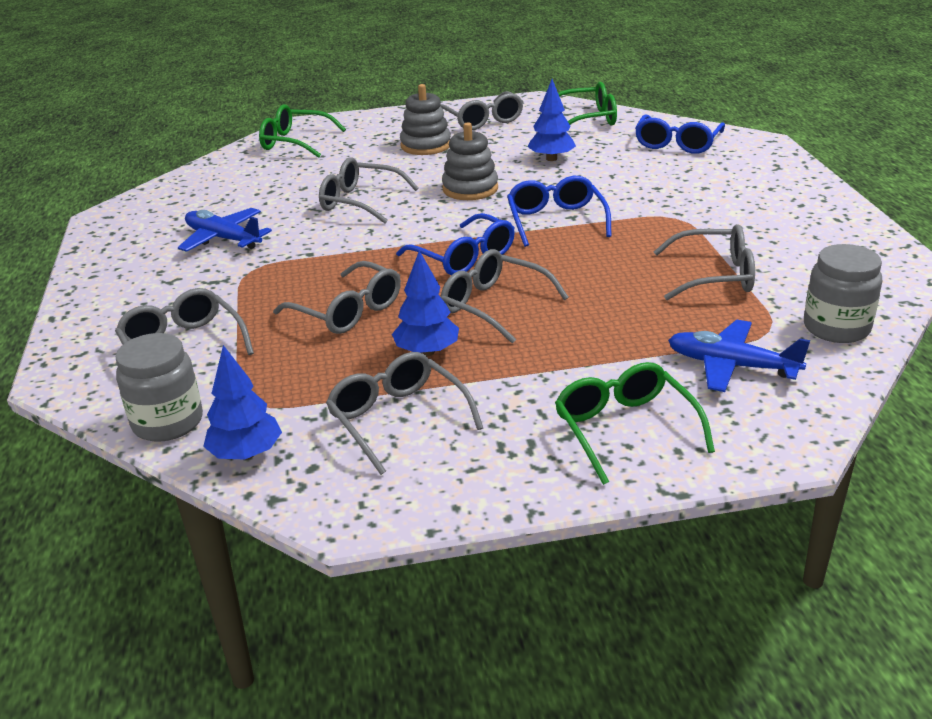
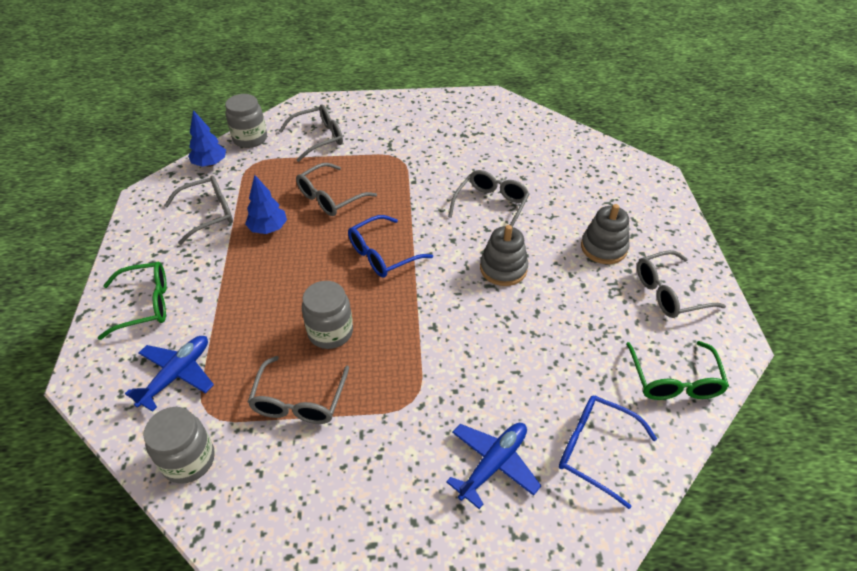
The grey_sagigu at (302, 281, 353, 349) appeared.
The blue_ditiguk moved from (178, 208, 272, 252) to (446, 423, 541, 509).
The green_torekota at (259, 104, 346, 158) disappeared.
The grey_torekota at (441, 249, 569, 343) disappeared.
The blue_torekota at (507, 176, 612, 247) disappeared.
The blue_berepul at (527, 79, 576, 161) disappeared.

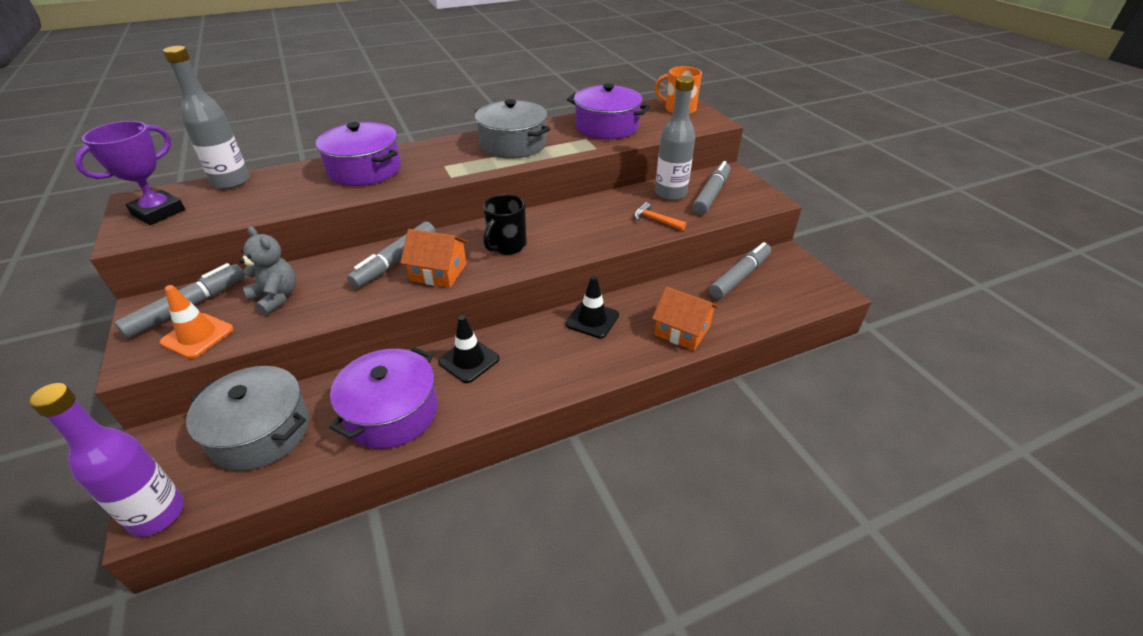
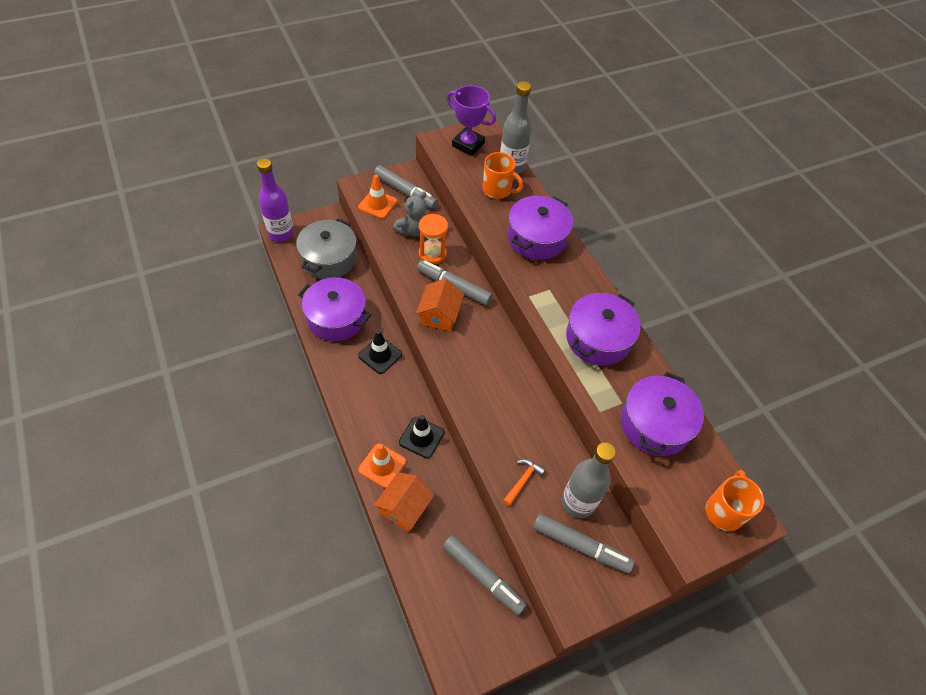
The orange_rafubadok at (358, 444, 406, 488) appeared.
The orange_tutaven at (419, 214, 448, 264) appeared.
The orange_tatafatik at (482, 152, 523, 199) appeared.
The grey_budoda at (475, 99, 550, 159) became the purple_budoda at (566, 293, 641, 366).
The black_tatafatik at (483, 194, 527, 255) disappeared.

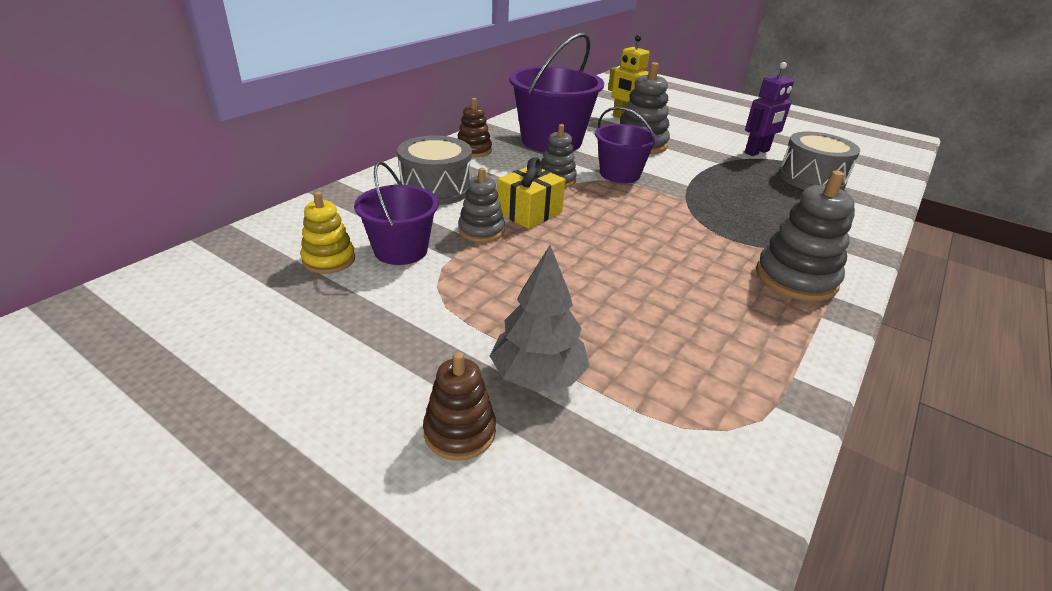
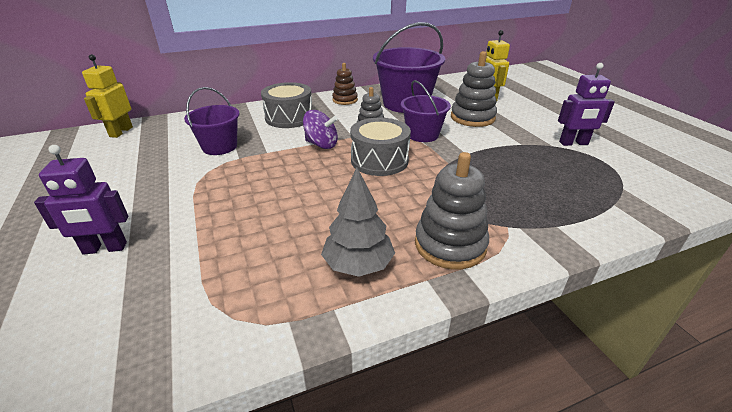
The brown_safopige at (423, 352, 496, 461) was replaced by the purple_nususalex at (34, 145, 128, 255).
The yellow_nususalex at (82, 54, 133, 138) appeared.
The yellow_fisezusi at (497, 157, 565, 229) was replaced by the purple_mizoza at (303, 110, 338, 149).
The grey_berepul moved from (490, 245, 590, 391) to (321, 168, 395, 277).
The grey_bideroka moved from (779, 131, 860, 190) to (350, 118, 411, 176).
The yellow_safopige at (300, 192, 355, 274) disappeared.
The grey_safopige at (458, 168, 505, 242) disappeared.

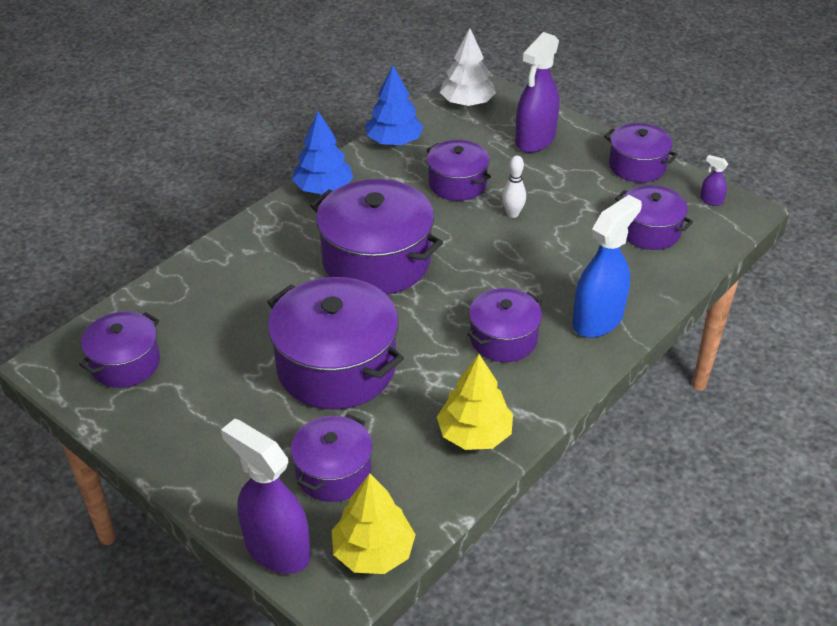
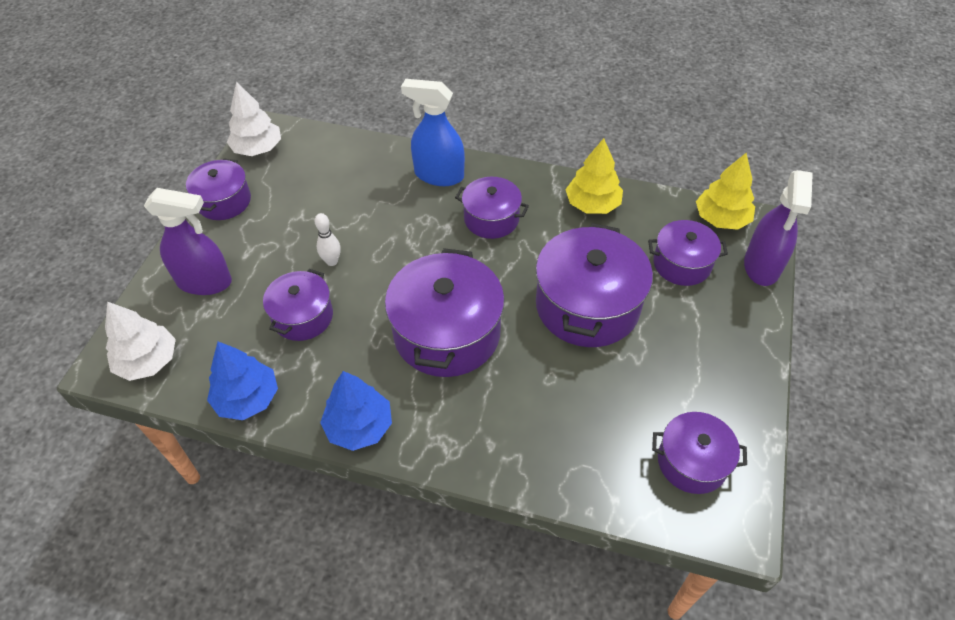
The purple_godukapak at (700, 155, 728, 206) was replaced by the white_berepul at (227, 82, 281, 156).
The purple_budoda at (615, 185, 693, 250) disappeared.

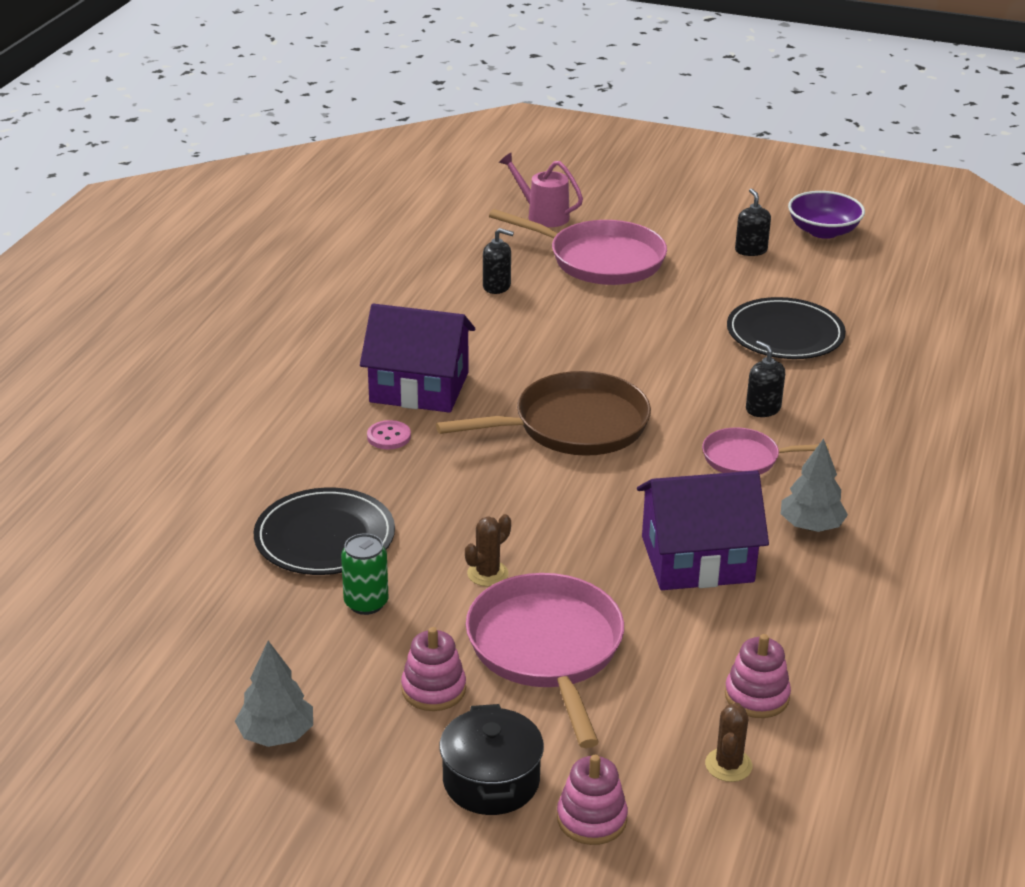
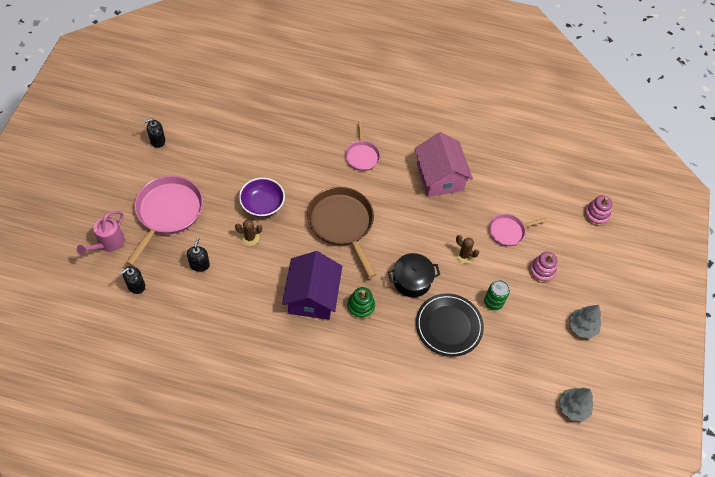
The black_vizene moved from (746, 341, 785, 417) to (120, 266, 145, 294).
The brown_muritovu moved from (705, 703, 752, 782) to (235, 219, 262, 246).
The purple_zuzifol moved from (788, 191, 865, 239) to (239, 178, 285, 217).
The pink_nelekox at (367, 420, 411, 450) was replaced by the green_safopige at (347, 287, 375, 319).
The black_budoda moved from (439, 704, 544, 815) to (388, 253, 440, 297).
The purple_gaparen at (637, 470, 769, 590) became the pink_gaparen at (414, 132, 473, 197).
The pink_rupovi at (466, 573, 624, 748) changed to 0.56 times the size.
The grey_berepul moved from (780, 438, 848, 532) to (559, 387, 593, 421).
The pink_safopige at (725, 634, 791, 718) disappeared.
The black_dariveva at (727, 297, 846, 359) disappeared.

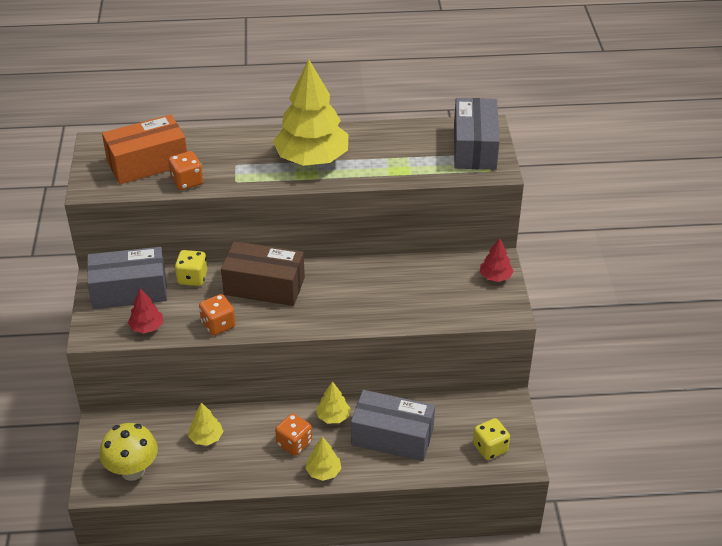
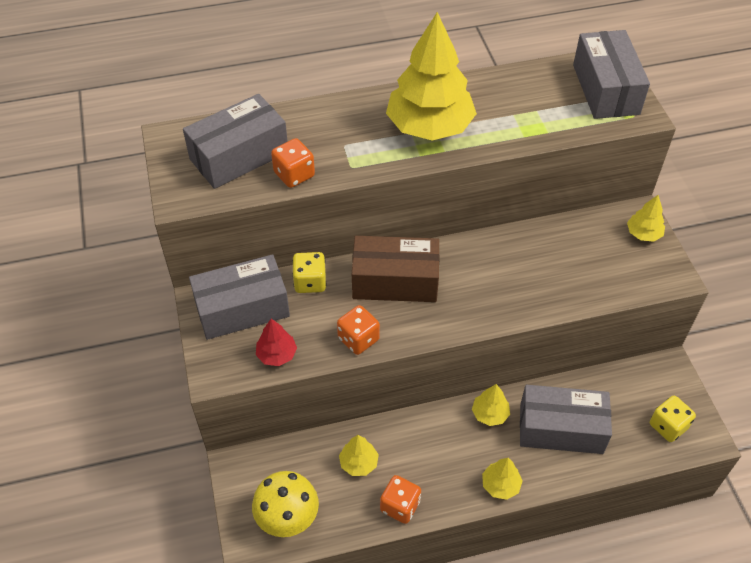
The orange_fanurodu at (102, 114, 187, 184) became the grey_fanurodu at (183, 94, 288, 189).
The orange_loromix moved from (275, 413, 312, 456) to (380, 475, 421, 524).
The red_berepul at (480, 238, 514, 282) became the yellow_berepul at (627, 195, 665, 242).

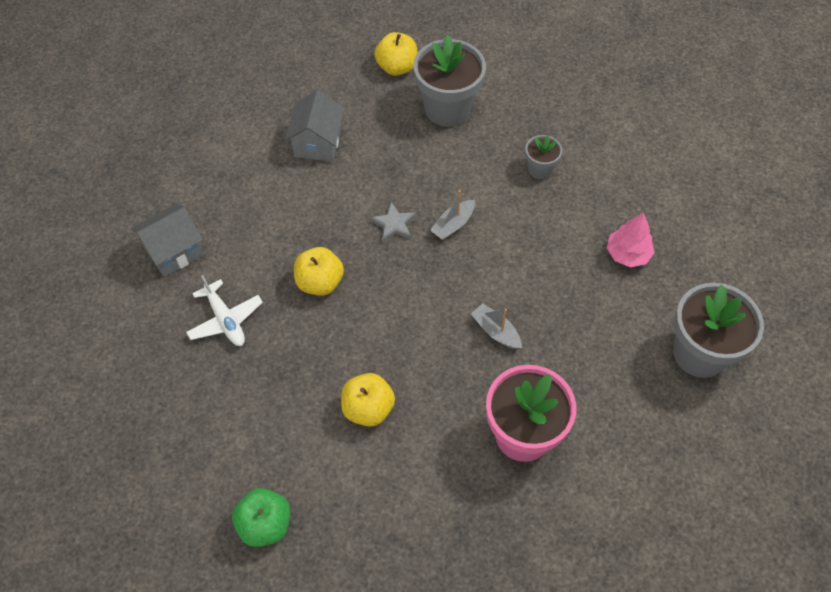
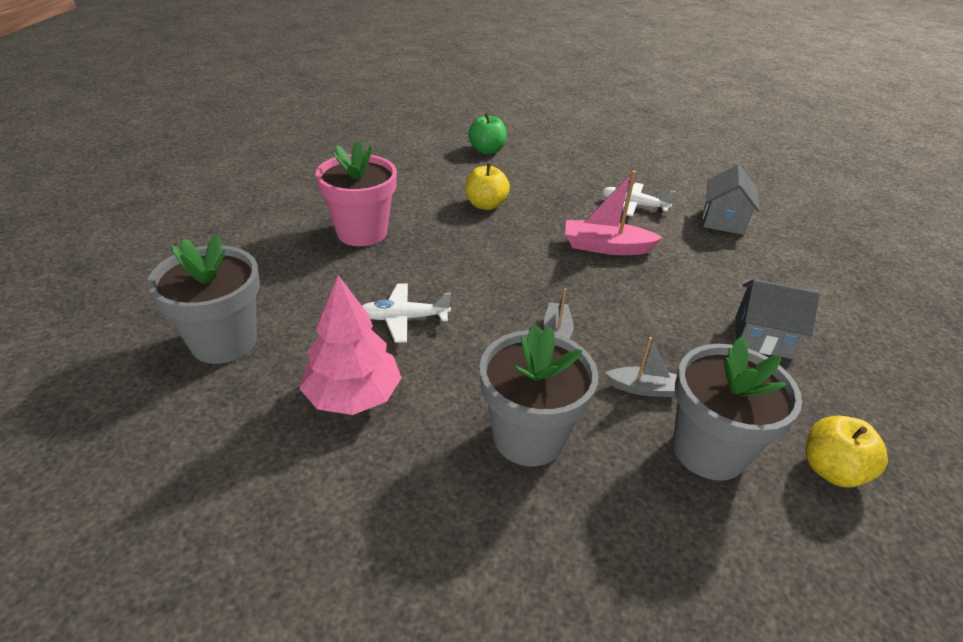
The pink_berepul at (607, 213, 655, 267) changed to 1.53 times the size.
The white_ditiguk at (362, 283, 451, 343) appeared.
The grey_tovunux at (525, 135, 562, 179) changed to 1.99 times the size.
The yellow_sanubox at (294, 247, 344, 296) was replaced by the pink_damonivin at (565, 170, 663, 255).
The grey_damonivin moved from (471, 303, 522, 349) to (605, 337, 677, 397).
The grey_gaparen at (285, 90, 345, 162) turned 45 degrees counterclockwise.
The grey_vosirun at (370, 202, 416, 243) disappeared.

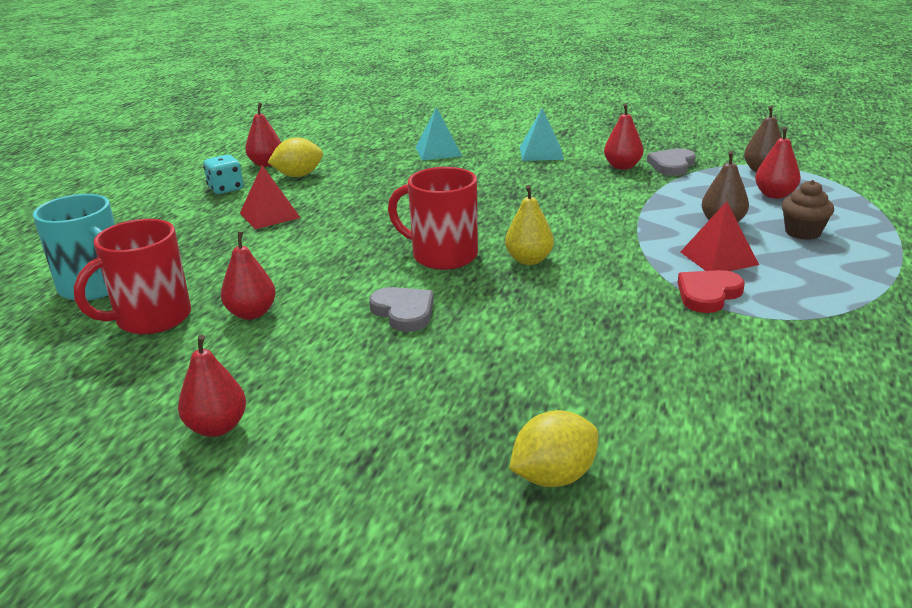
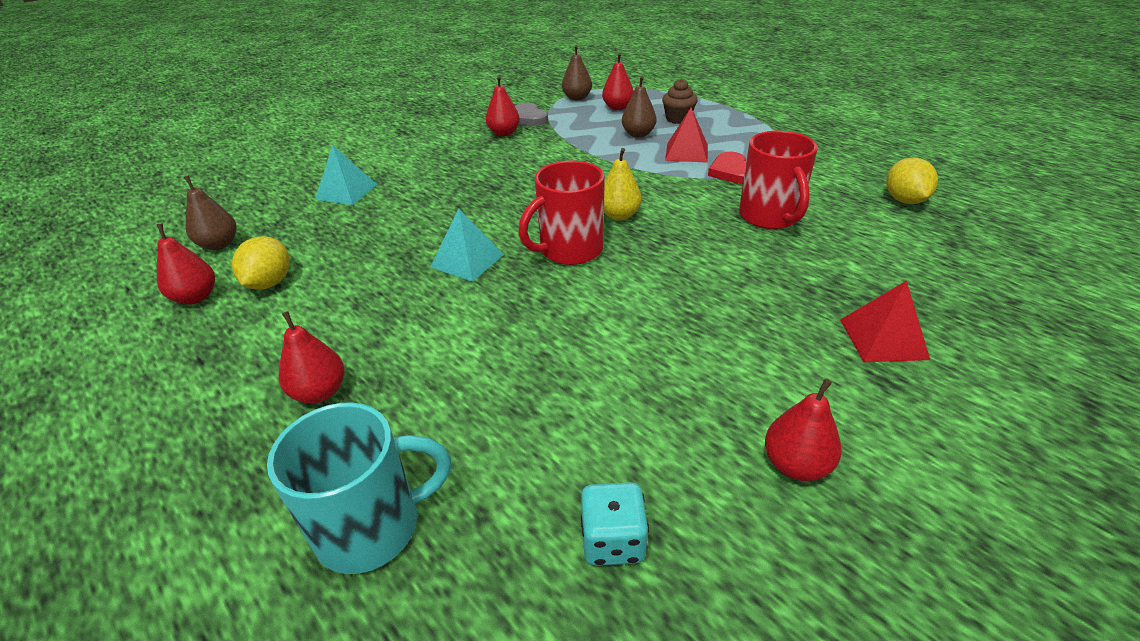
The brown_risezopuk at (184, 176, 236, 250) appeared.
The red_risezopuk moved from (221, 231, 276, 320) to (279, 311, 345, 404).
The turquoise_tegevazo moved from (520, 108, 564, 161) to (431, 208, 504, 282).
The turquoise_loromix moved from (203, 155, 243, 194) to (581, 482, 649, 566).
The red_tatafatik moved from (74, 219, 191, 334) to (739, 131, 818, 229).
The red_tegevazo moved from (240, 165, 301, 229) to (840, 281, 930, 362).
The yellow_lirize moved from (509, 410, 599, 487) to (886, 157, 938, 204).
The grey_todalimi at (369, 287, 434, 332) disappeared.

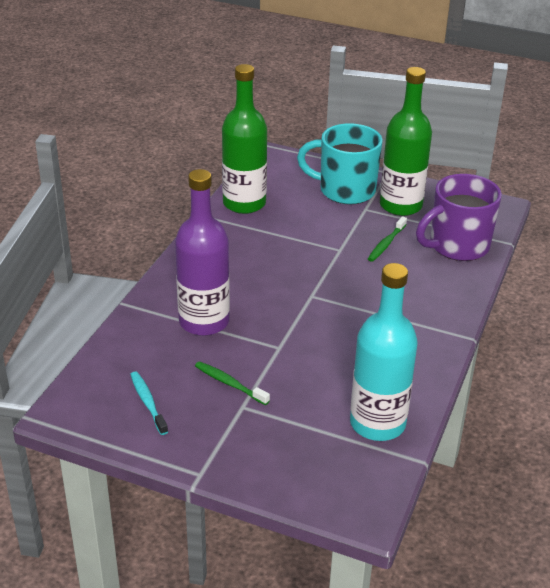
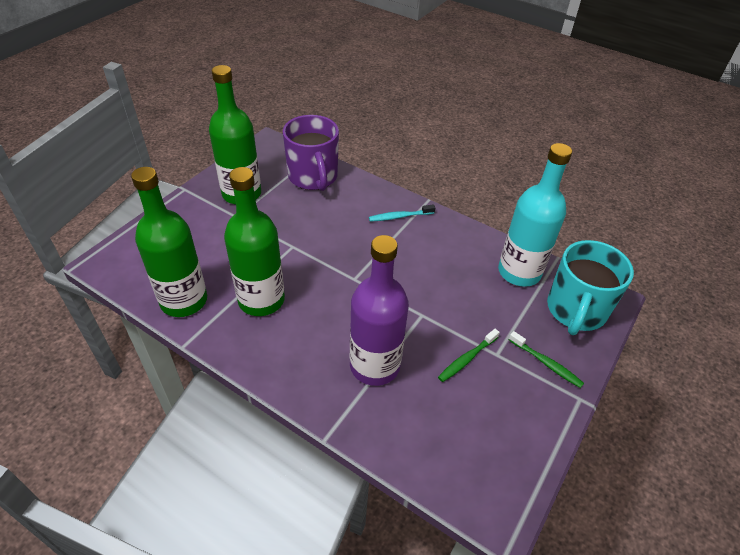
The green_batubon at (224, 167, 285, 316) appeared.
The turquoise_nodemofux moved from (130, 371, 168, 435) to (369, 204, 435, 222).
The green_nodemofux moved from (368, 216, 407, 262) to (509, 331, 584, 388).
The turquoise_tatafatik moved from (297, 123, 383, 205) to (547, 240, 634, 335).

